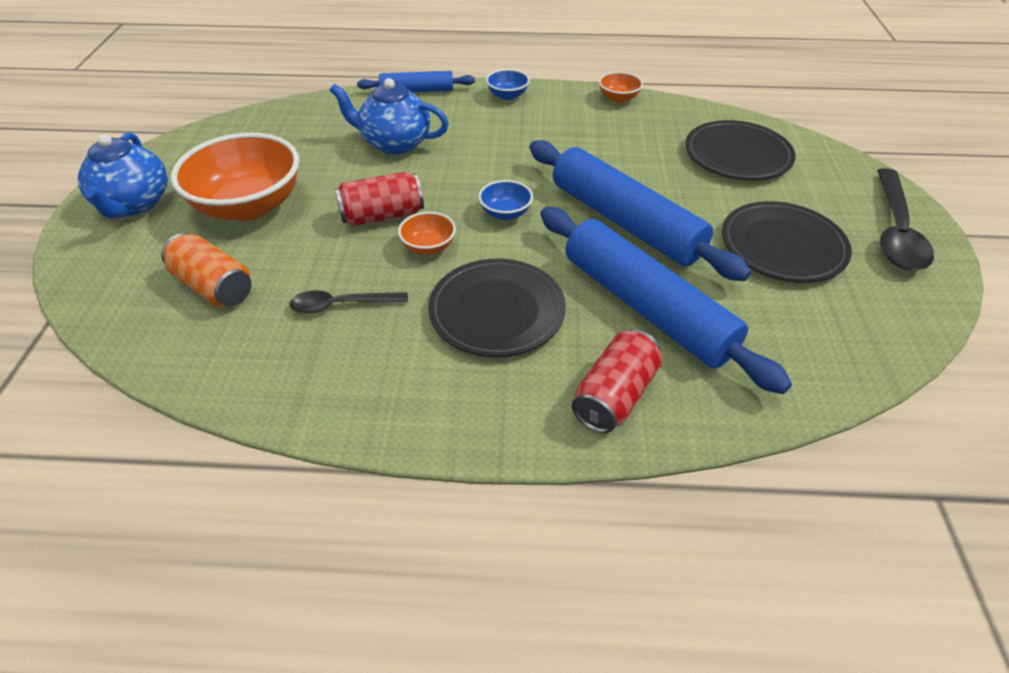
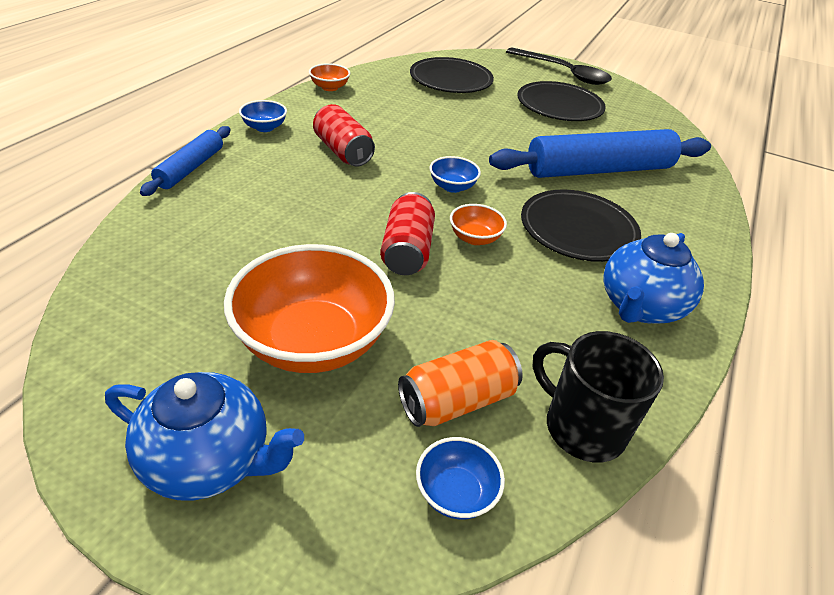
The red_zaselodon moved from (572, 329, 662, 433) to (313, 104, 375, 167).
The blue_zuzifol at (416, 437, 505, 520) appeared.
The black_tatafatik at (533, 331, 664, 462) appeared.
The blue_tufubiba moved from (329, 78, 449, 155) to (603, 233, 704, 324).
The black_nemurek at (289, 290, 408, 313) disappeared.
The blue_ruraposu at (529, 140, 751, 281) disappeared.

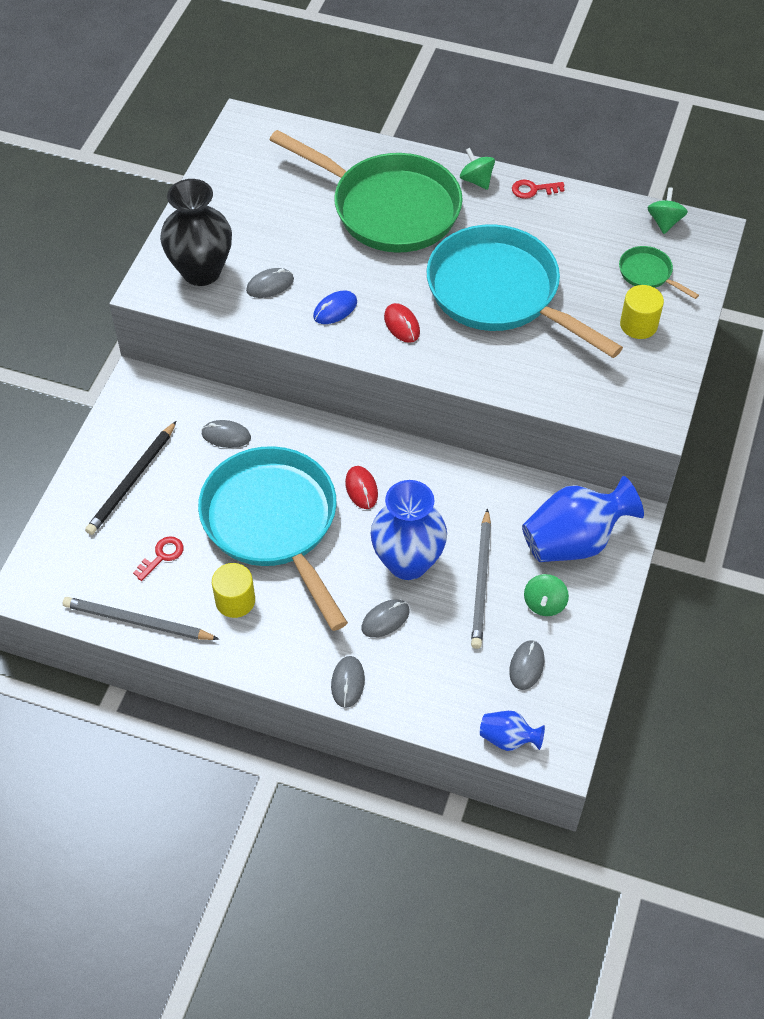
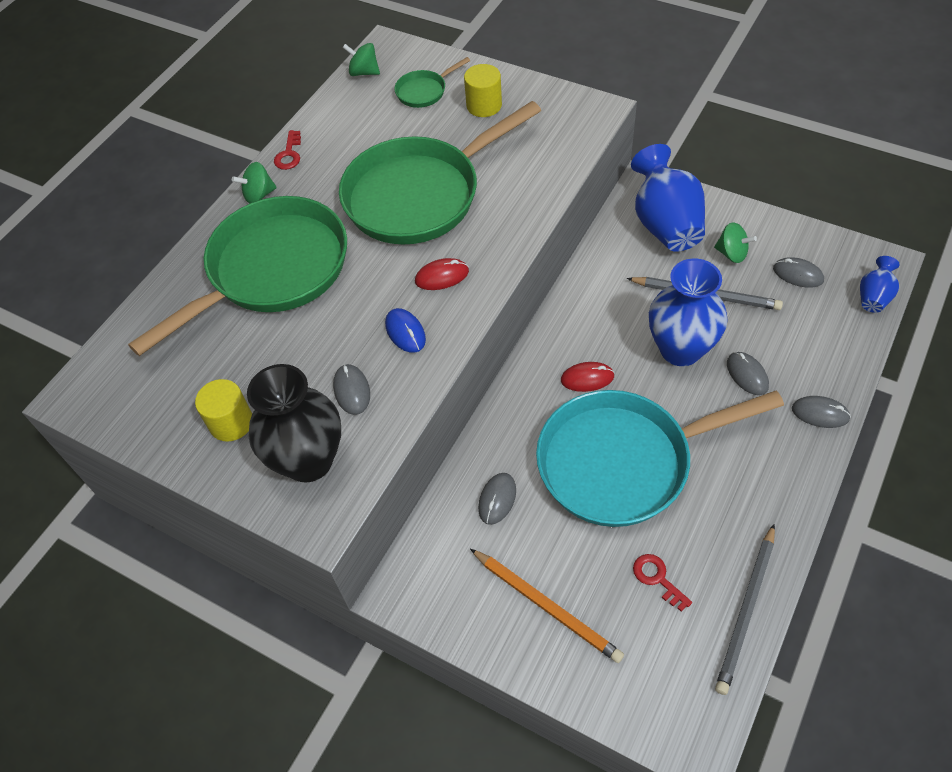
The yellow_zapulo moved from (212, 563, 255, 618) to (195, 379, 252, 442).
The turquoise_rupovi at (426, 224, 623, 358) became the green_rupovi at (339, 101, 541, 245).
The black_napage at (85, 421, 176, 535) became the orange_napage at (470, 549, 624, 663).

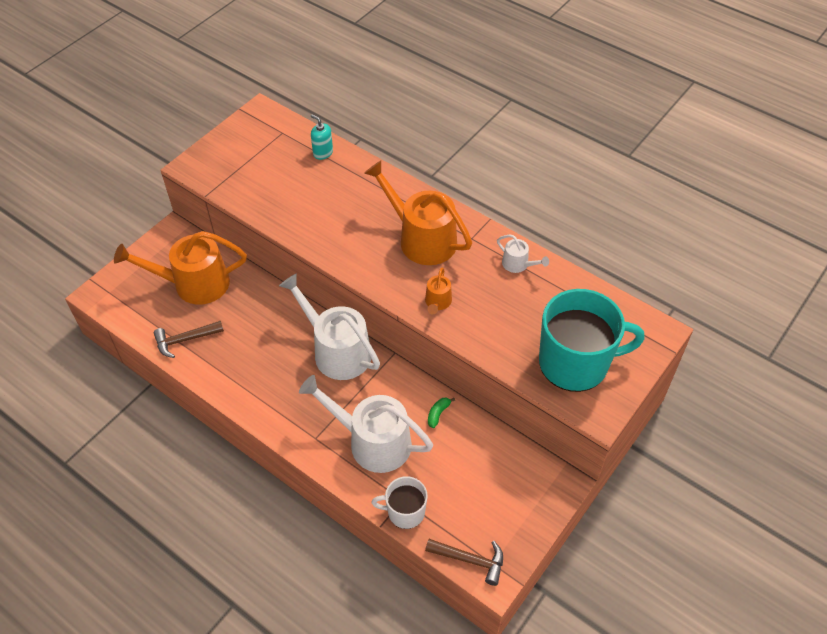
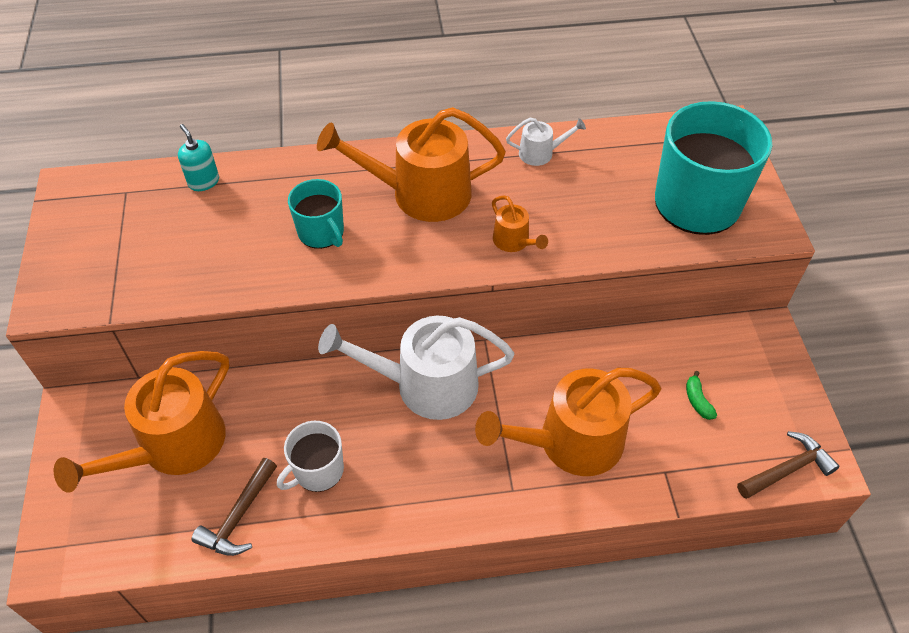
The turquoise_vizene at (311, 115, 333, 160) turned 60 degrees clockwise.
The white_tatafatik moved from (372, 476, 428, 529) to (277, 421, 344, 492).
The turquoise_tatafatik at (288, 179, 344, 249) appeared.
The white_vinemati at (299, 375, 433, 473) became the orange_vinemati at (475, 368, 661, 476).
The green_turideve moved from (428, 398, 455, 428) to (686, 371, 717, 420).

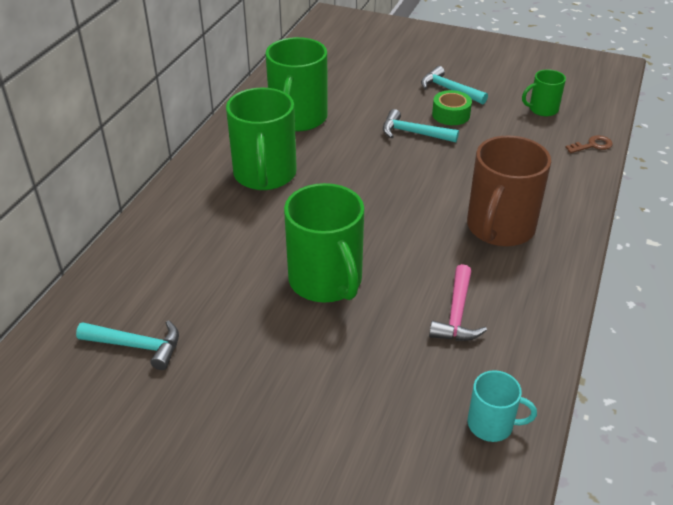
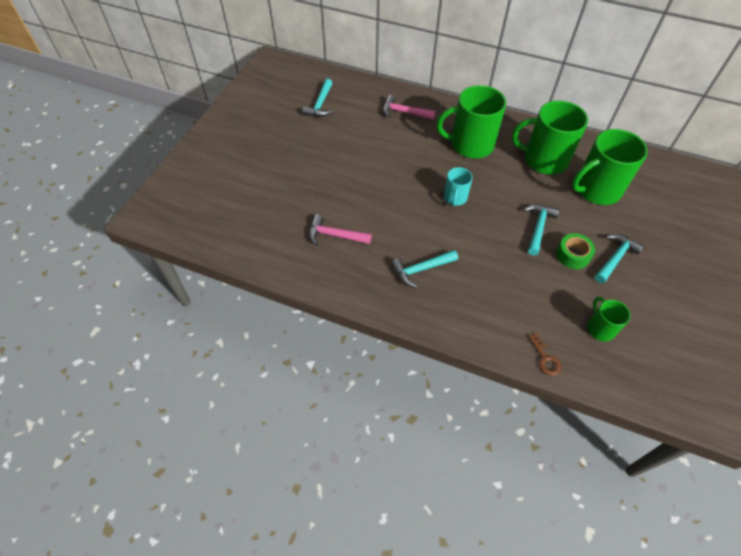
The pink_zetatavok at (383, 94, 436, 120) appeared.
The brown_tatafatik at (467, 135, 551, 247) was replaced by the turquoise_zetatavok at (391, 250, 458, 288).
The turquoise_tatafatik moved from (468, 370, 537, 442) to (444, 167, 472, 206).
The green_tatafatik moved from (284, 183, 364, 303) to (572, 129, 648, 205).

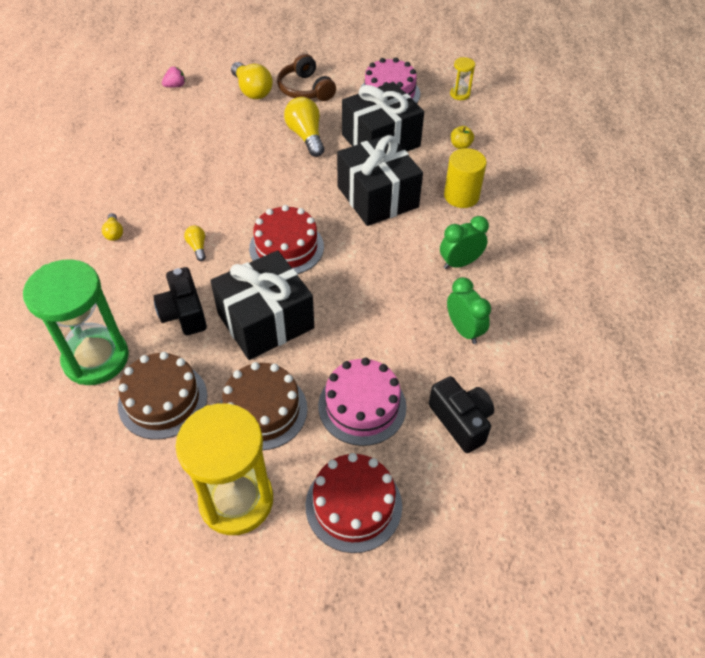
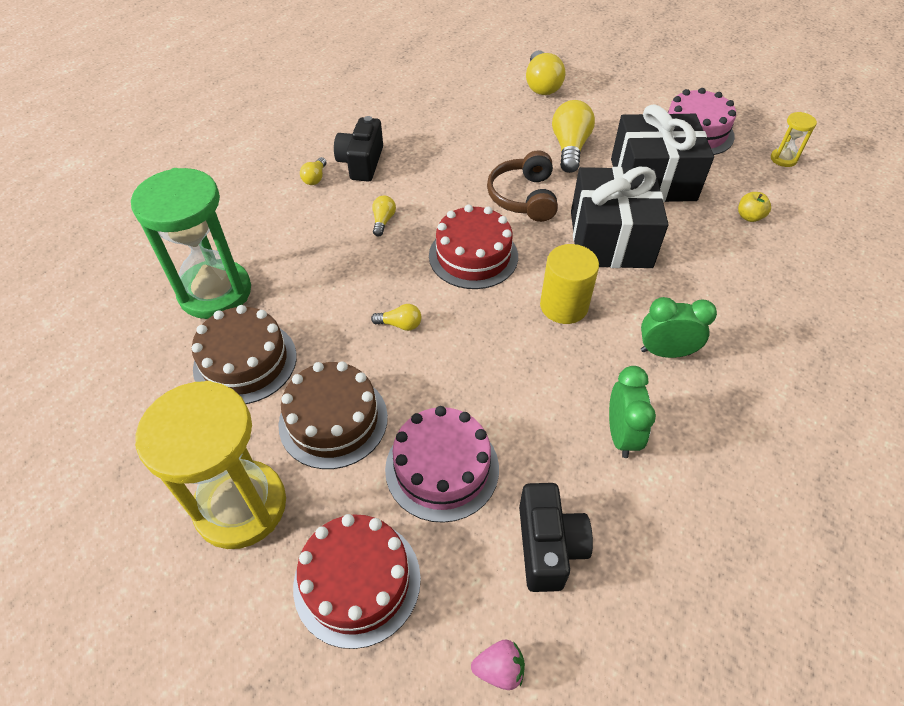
The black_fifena moved from (154, 267, 207, 335) to (334, 116, 383, 181).
The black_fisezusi at (210, 250, 314, 360) was replaced by the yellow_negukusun at (371, 304, 422, 331).
The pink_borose moved from (162, 67, 185, 87) to (471, 640, 525, 690).
The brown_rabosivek moved from (277, 54, 336, 101) to (487, 150, 558, 222).
The yellow_zapulo moved from (444, 148, 487, 208) to (540, 244, 599, 324).

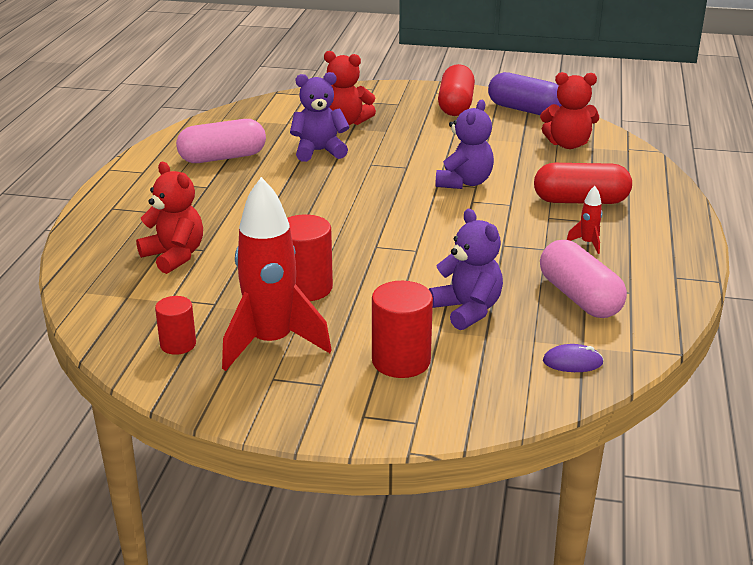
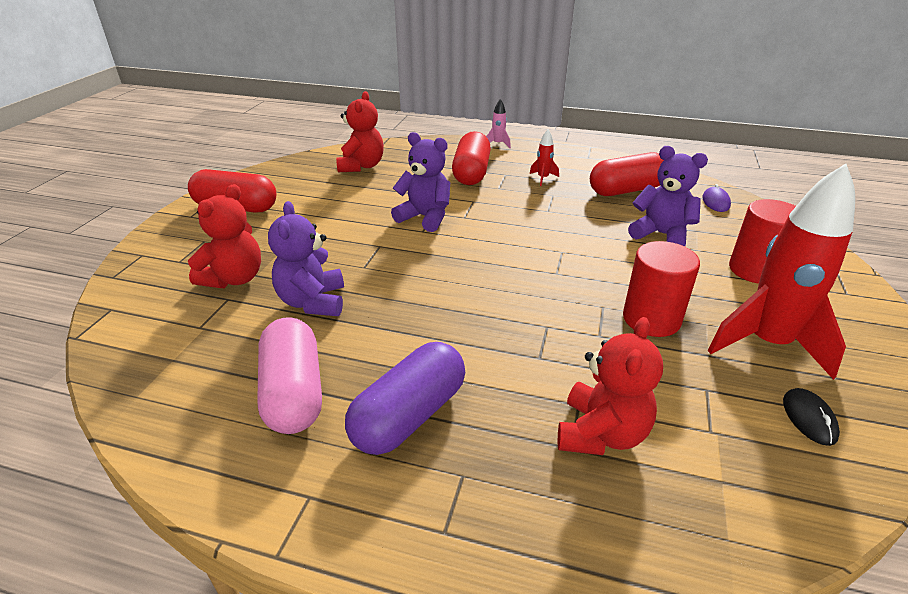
The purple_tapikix moved from (488, 72, 562, 115) to (345, 342, 465, 455).
The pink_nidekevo at (486, 99, 511, 148) appeared.
The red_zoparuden at (136, 162, 203, 274) turned 150 degrees clockwise.
The pink_tapikix at (540, 240, 627, 318) became the red_tapikix at (590, 152, 664, 196).
The purple_zoparuden at (429, 209, 503, 330) turned 60 degrees clockwise.
The red_zapulo at (155, 296, 196, 355) was replaced by the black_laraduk at (783, 388, 840, 446).

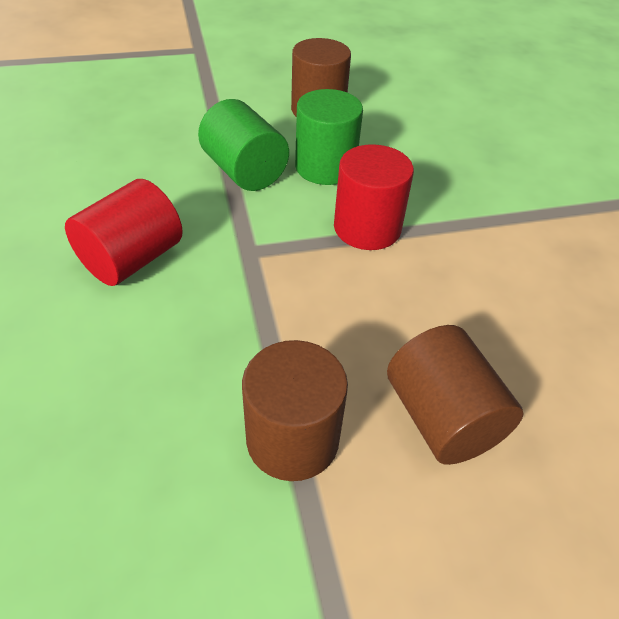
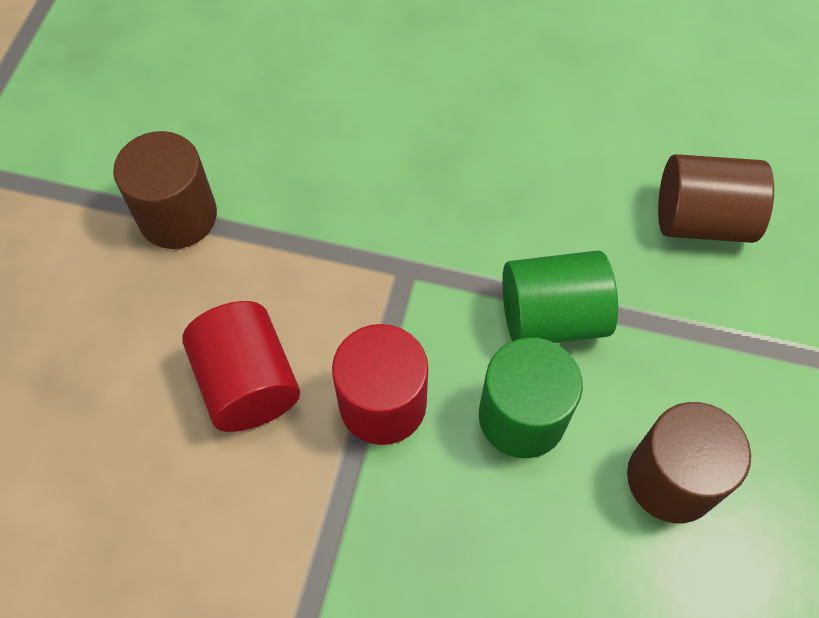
The red_zapulo moved from (65, 179, 183, 286) to (182, 301, 300, 432).
The brown_zapulo moved from (387, 325, 524, 465) to (658, 154, 774, 243).

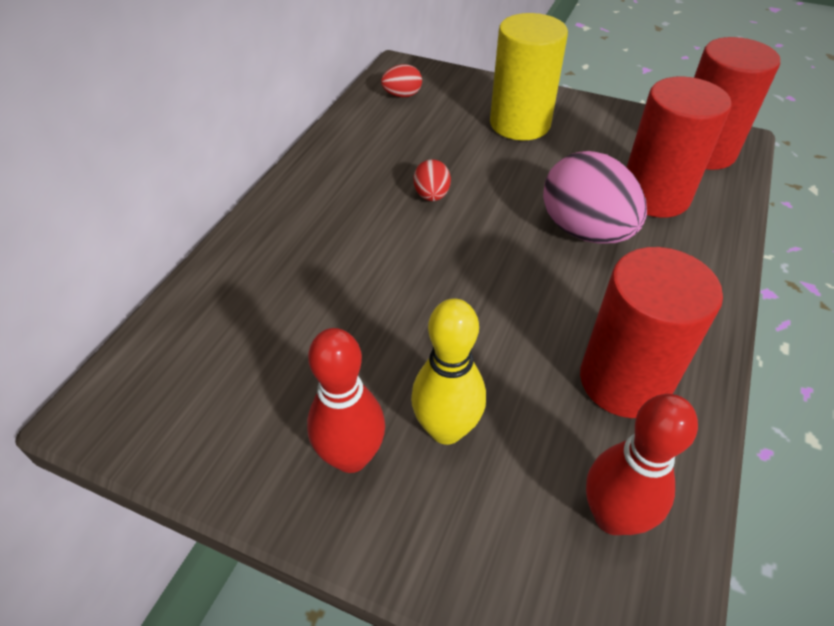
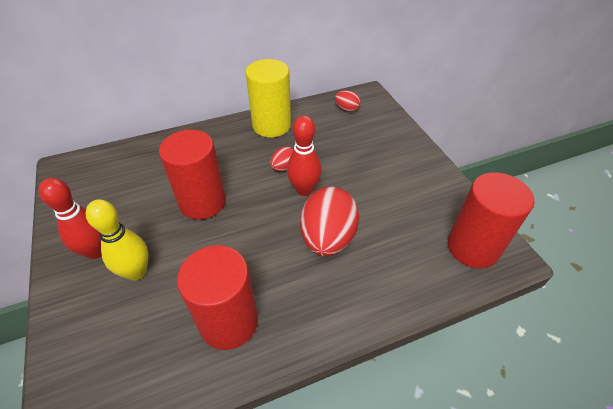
The red_zapulo moved from (626, 77, 732, 218) to (159, 130, 226, 220).
The yellow_zapulo moved from (490, 13, 568, 140) to (246, 59, 291, 138).
The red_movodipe moved from (586, 394, 698, 535) to (287, 115, 322, 196).
The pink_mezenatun at (543, 151, 647, 244) became the red_mezenatun at (300, 187, 359, 256).

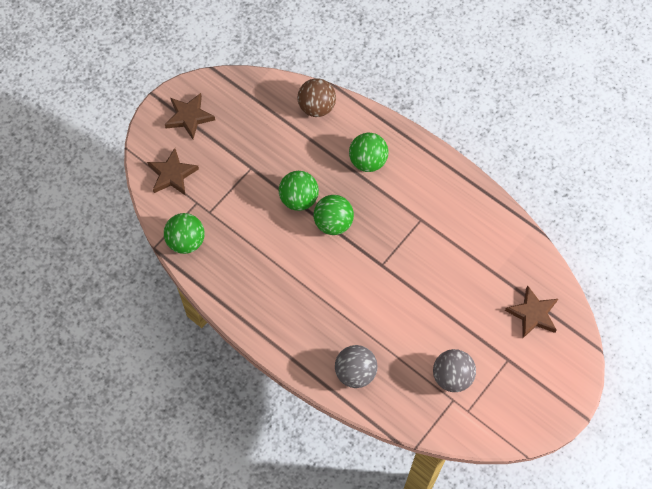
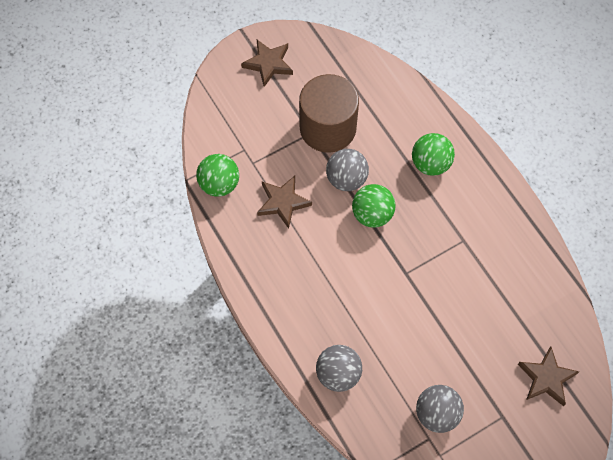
The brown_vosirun moved from (147, 148, 199, 195) to (257, 176, 312, 229).
The brown_zapulo at (299, 74, 359, 153) appeared.
The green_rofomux at (279, 171, 319, 211) became the grey_rofomux at (326, 149, 369, 191).
The brown_rofomux at (298, 78, 336, 117) disappeared.

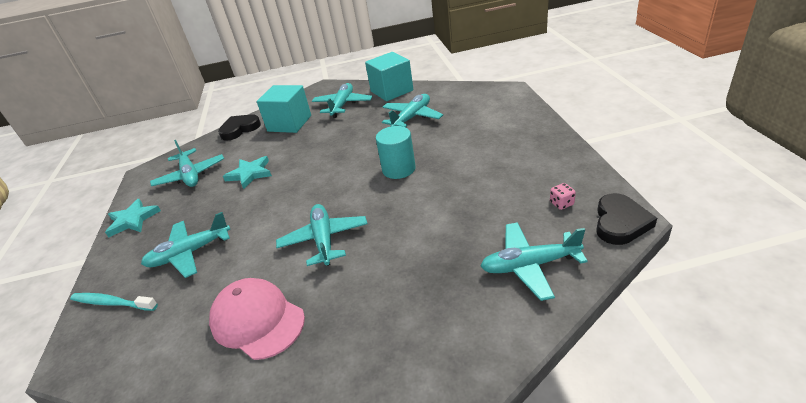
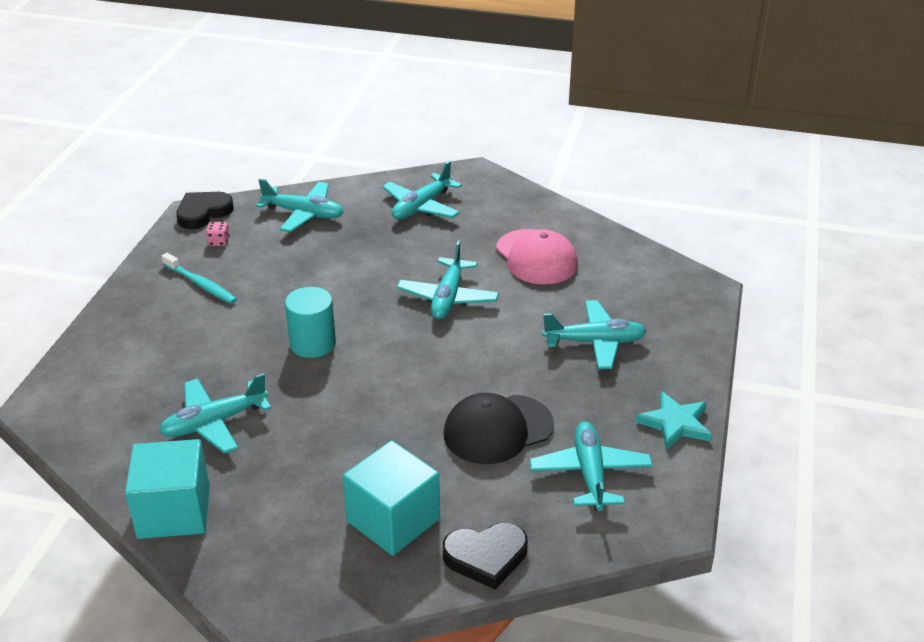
The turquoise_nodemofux moved from (70, 293, 158, 311) to (162, 253, 237, 304).
The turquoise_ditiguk moved from (312, 83, 372, 118) to (382, 161, 462, 220).
The turquoise_vosirun at (223, 156, 272, 189) was replaced by the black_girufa at (444, 393, 554, 464).

